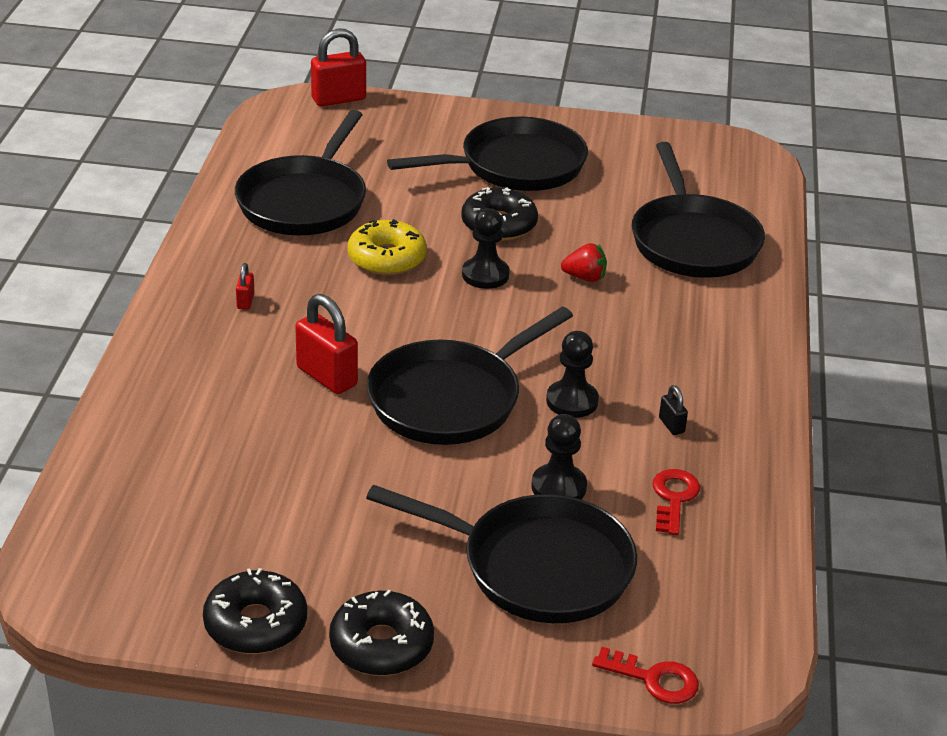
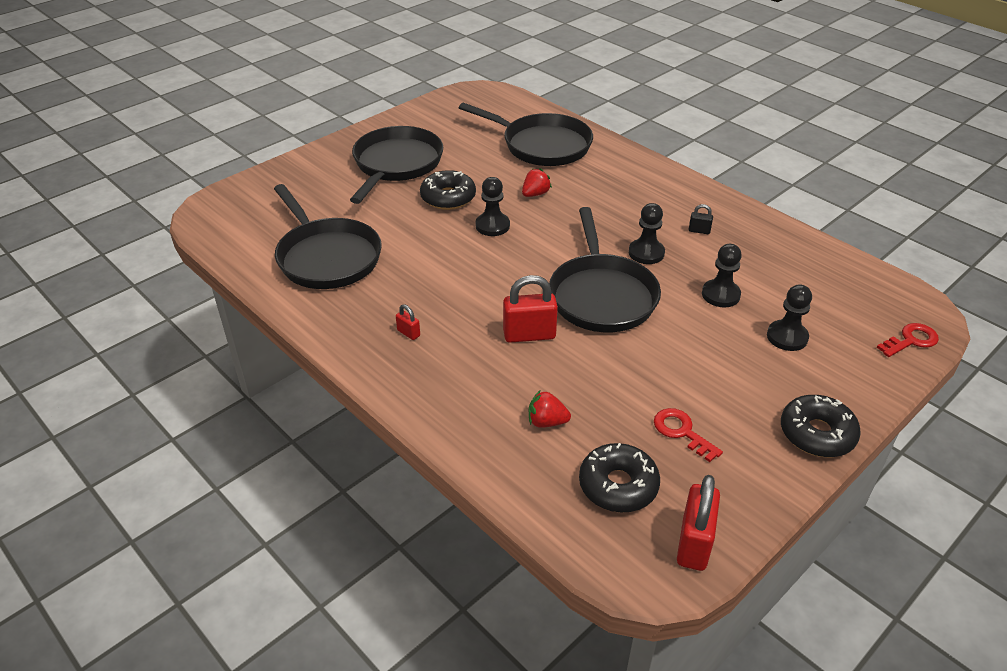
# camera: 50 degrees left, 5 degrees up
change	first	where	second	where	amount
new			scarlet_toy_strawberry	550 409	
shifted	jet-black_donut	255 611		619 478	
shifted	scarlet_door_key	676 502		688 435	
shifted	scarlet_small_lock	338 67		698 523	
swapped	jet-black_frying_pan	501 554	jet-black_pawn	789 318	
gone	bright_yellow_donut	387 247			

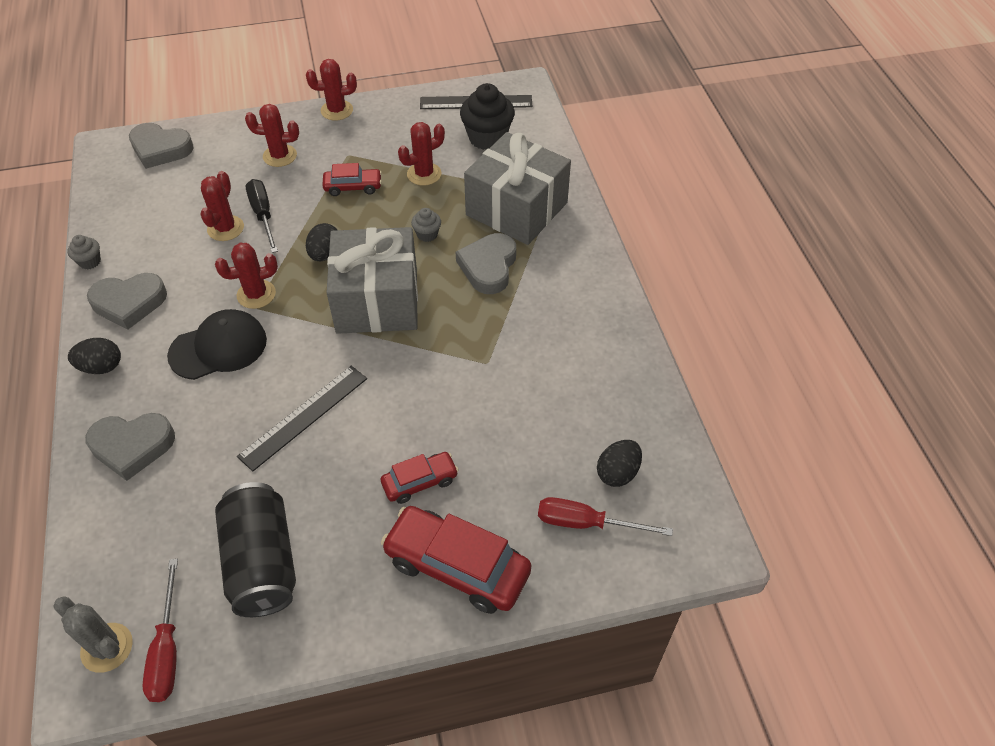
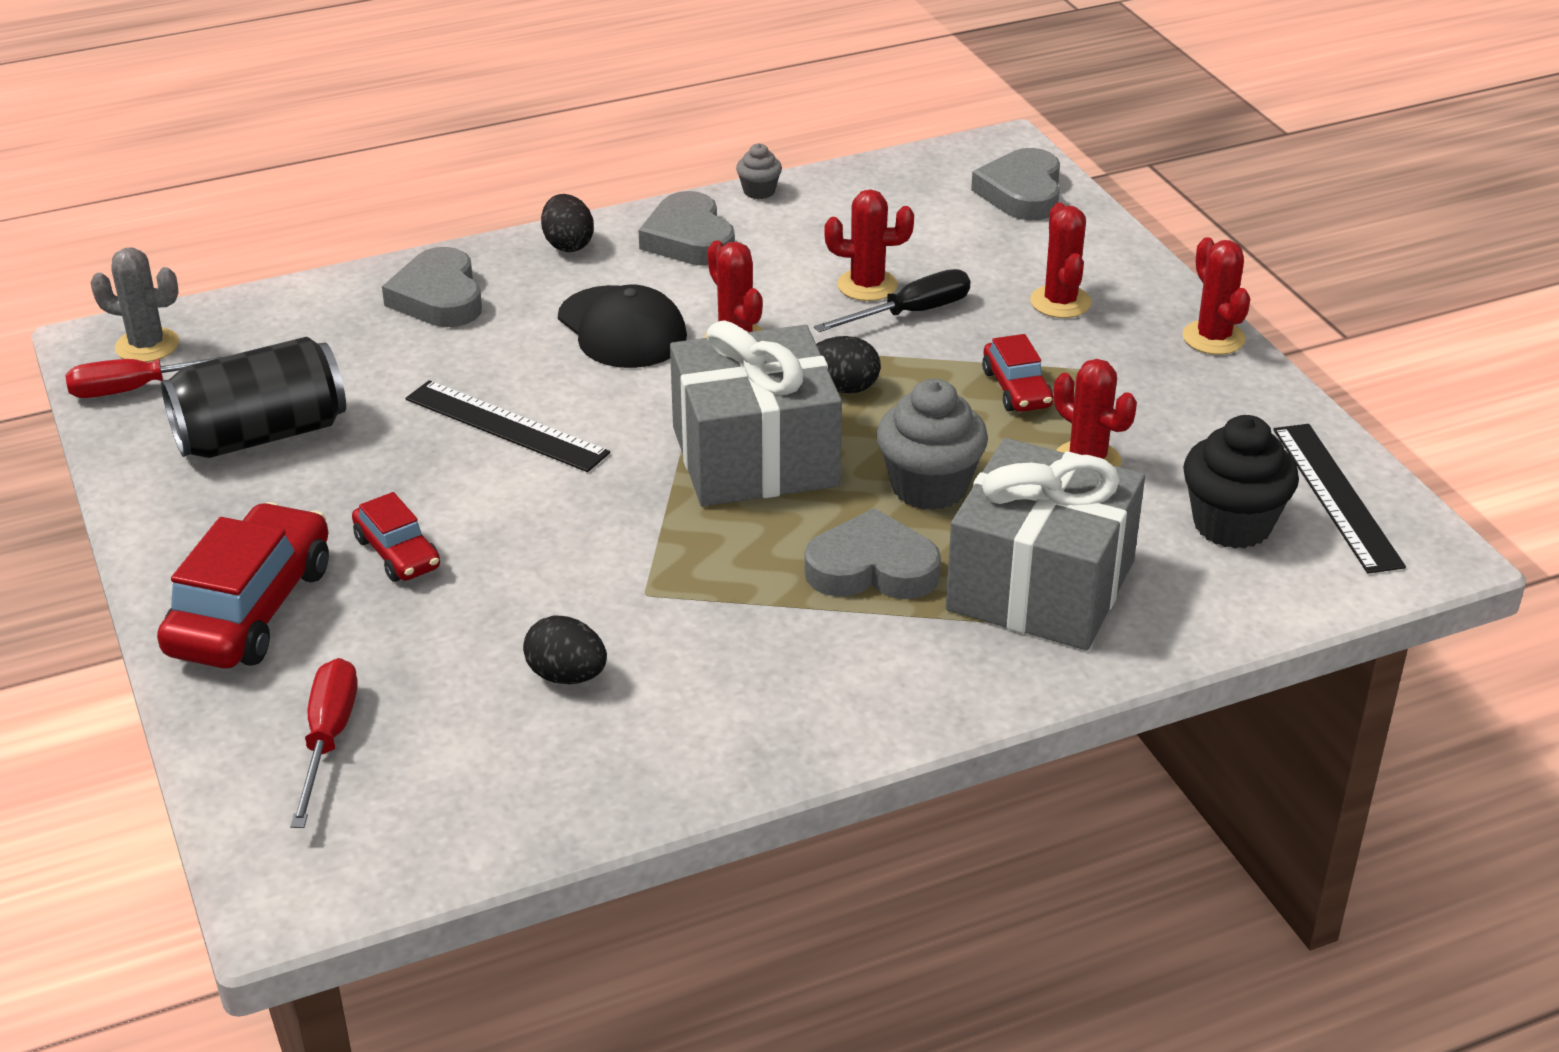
# camera: 80 degrees right, 15 degrees down
change	first	where	second	where	amount
rotated	gray_saguaro_cactus	93 634		134 304	75 degrees clockwise
shifted	jet-black_toy_egg	619 463		565 649	
scaled	gray_muffin	426 225		932 444	x1.99

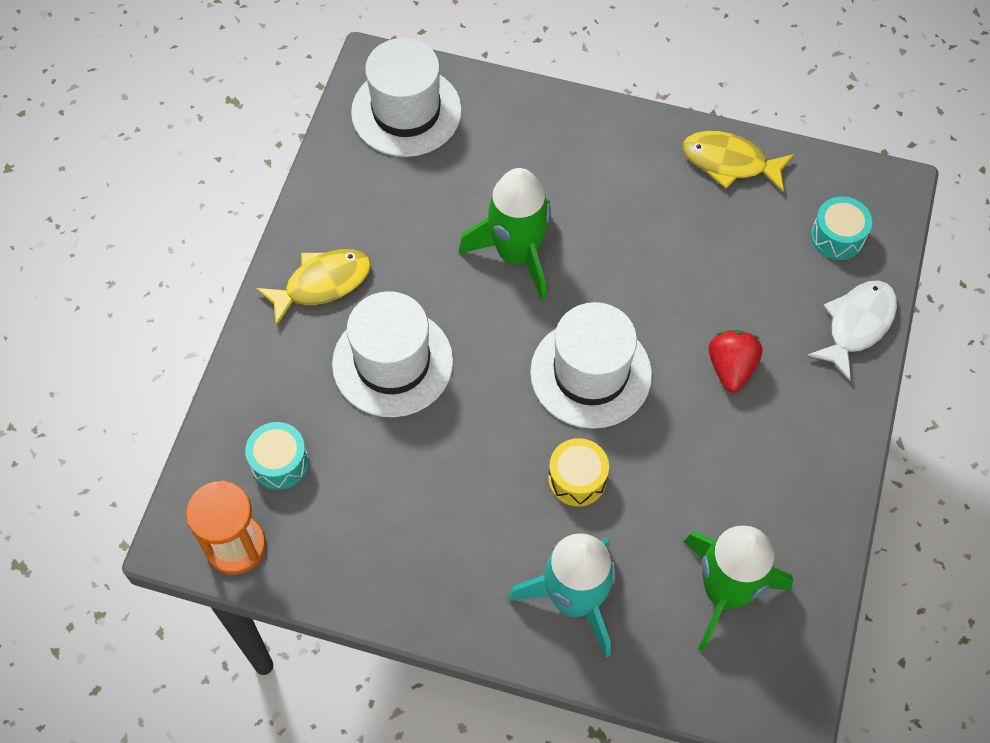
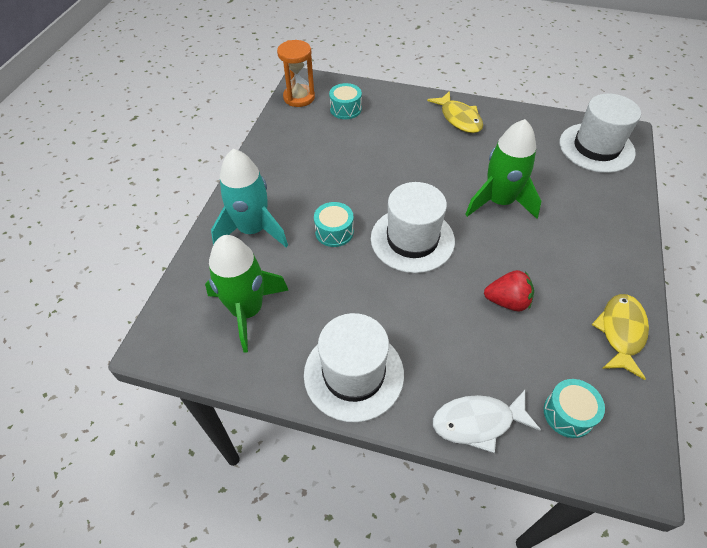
# camera: 90 degrees right, 10 degrees down
change	first	where	second	where	amount
shifted	snow-white_hat	392 354		354 367	
repainted	bright_yellow_toy_drum	578 472	turquoise_toy_drum	334 224	
rotated	snow-white_fish_figure	852 330		487 421	135 degrees clockwise
shifted	scarlet_toy_strawberry	735 361		509 290	

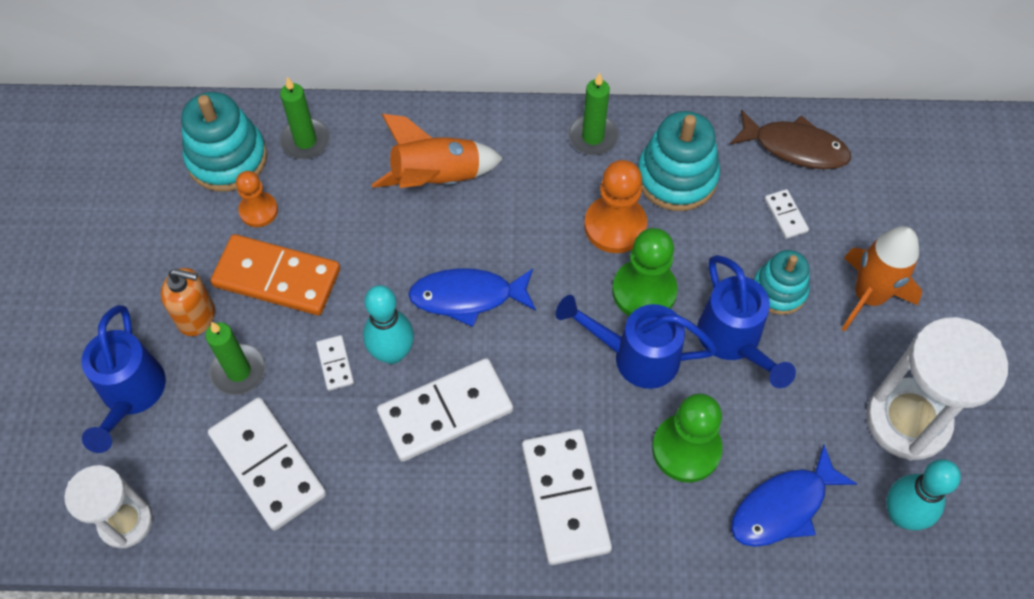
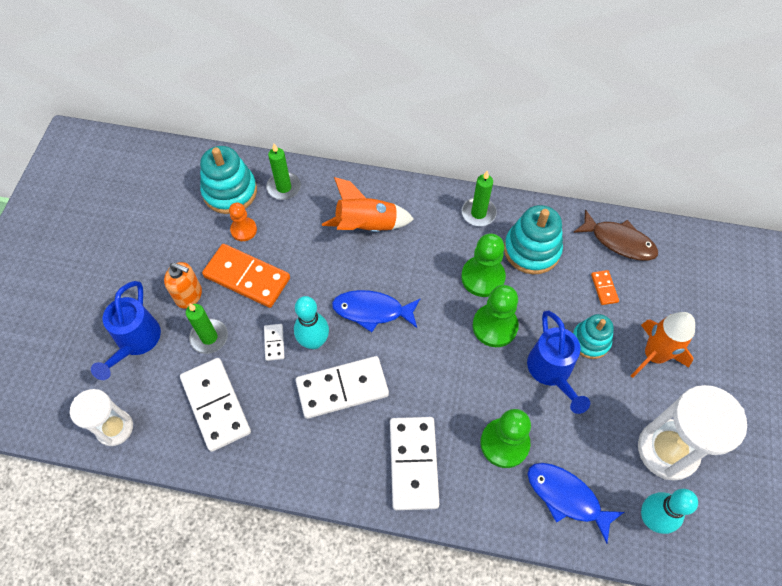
# camera: 10 degrees right, 0 degrees up
change	first	where	second	where	amount
repainted	bright_orange_pawn	615 206	leaf-green_pawn	483 265	
rotated	royal_blue_fish_figure	794 496		576 503	60 degrees clockwise
repainted	snow-white_domino_tile	786 214	bright_orange_domino_tile	605 287	
gone	royal_blue_sprinkling_can	636 342			

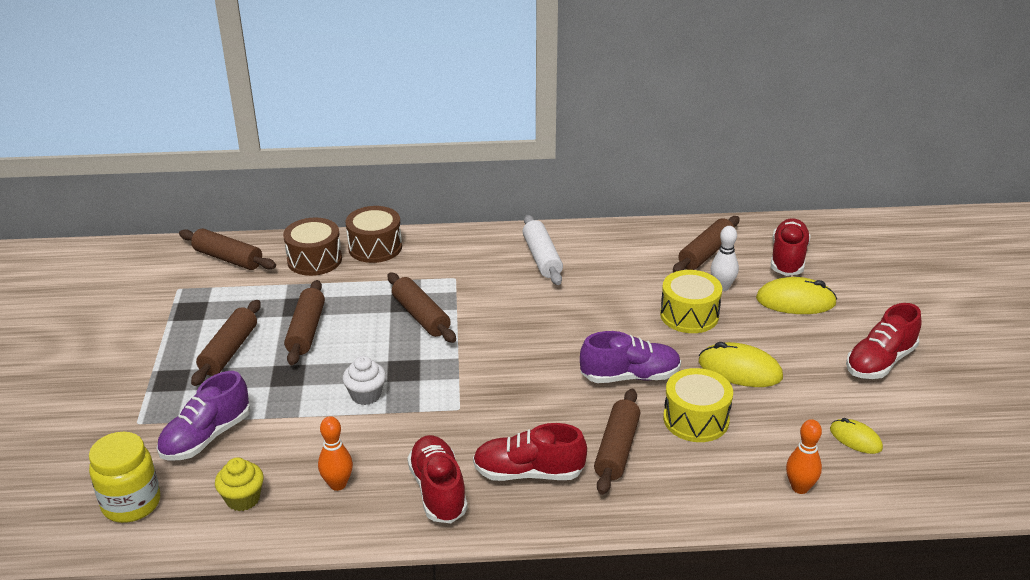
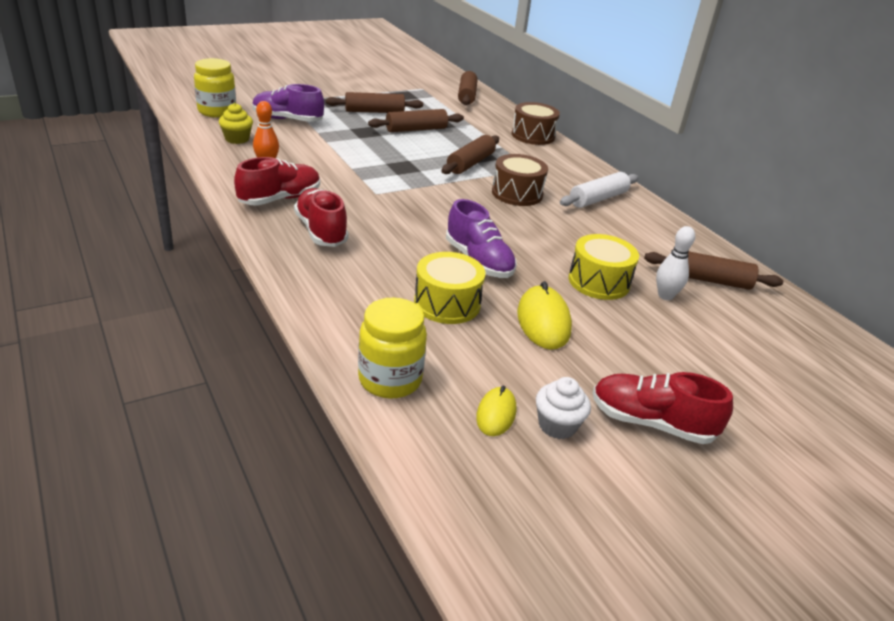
# camera: 60 degrees right, 0 degrees up
change	first	where	second	where	amount
swapped	bright_orange_tenpin	804 456	bright_yellow_jar	392 348	
shifted	russet_toy_drum	312 247		520 180	
shifted	snow-white_muffin	364 380		563 408	
gone	russet_dough_roller	617 442			
gone	bright_yellow_computer_mouse	796 295			
gone	scarlet_lace-up_shoe	791 247			

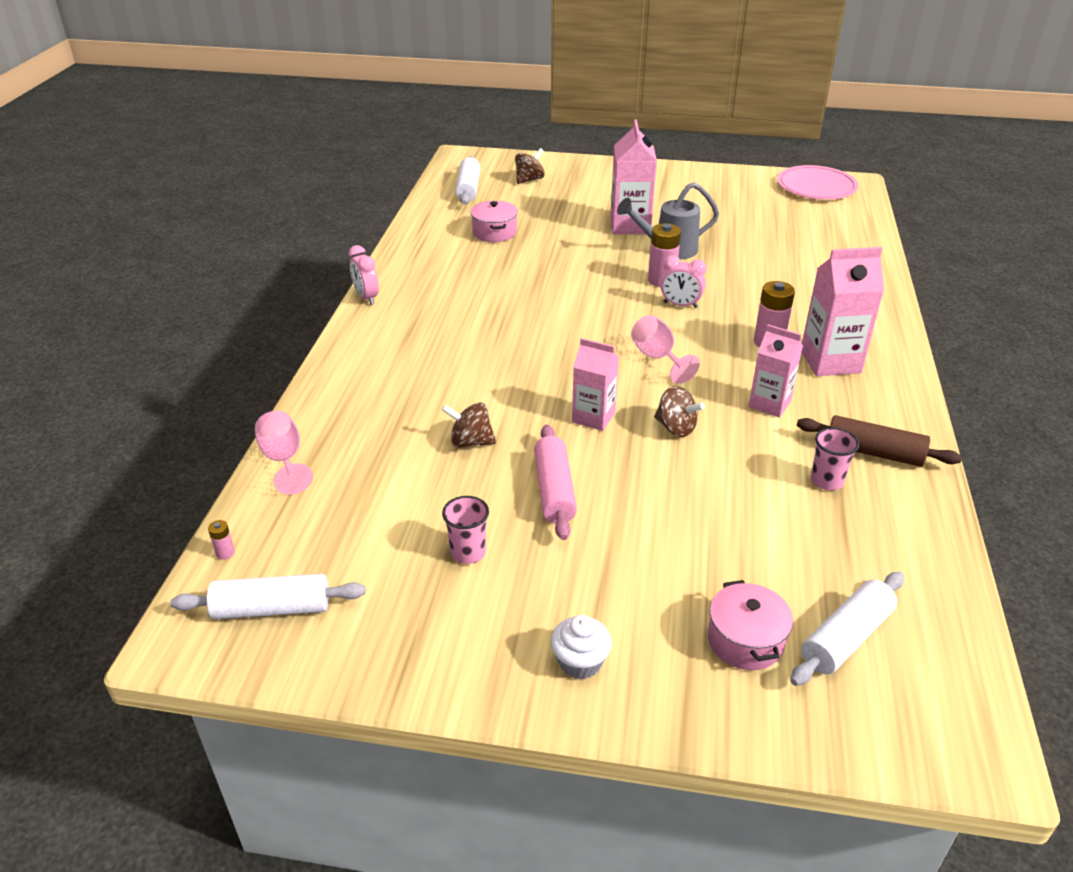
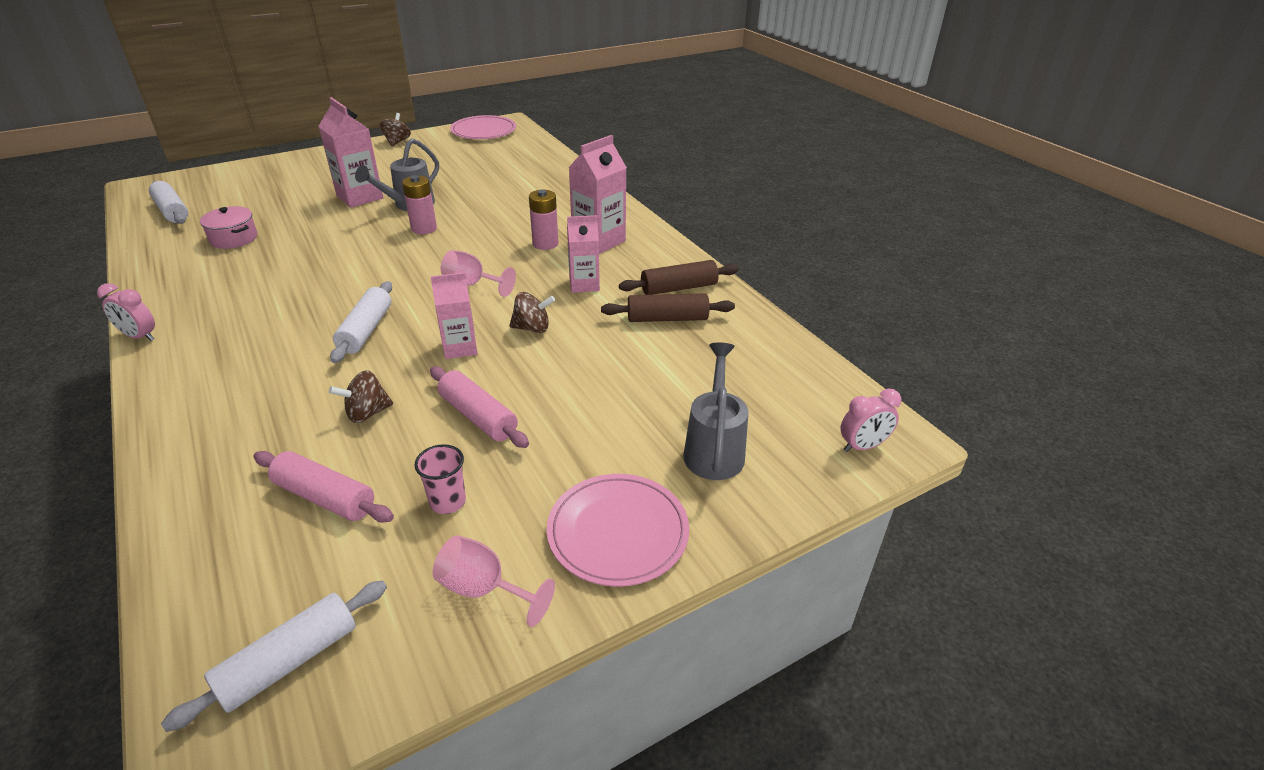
# camera: 40 degrees left, 0 degrees up
change	first	where	second	where	amount
new			rose-pink_dough_roller	323 487	
shifted	snow-white_dough_roller	847 629		361 322	
shifted	russet_toy_top	530 166		395 130	
shifted	rose-pink_chalice	284 453		494 581	
swapped	snow-white_muffin	581 647	rose-pink_dinner_plate	618 530	
swapped	rose-pink_beaker	835 458	russet_dough_roller	668 307	
swapped	rose-pink_cooking_pot	750 625	gray_sprinkling_can	716 411	
shifted	rose-pink_alarm_clock	683 282		870 420	
gone	rose-pink_battery	221 540			

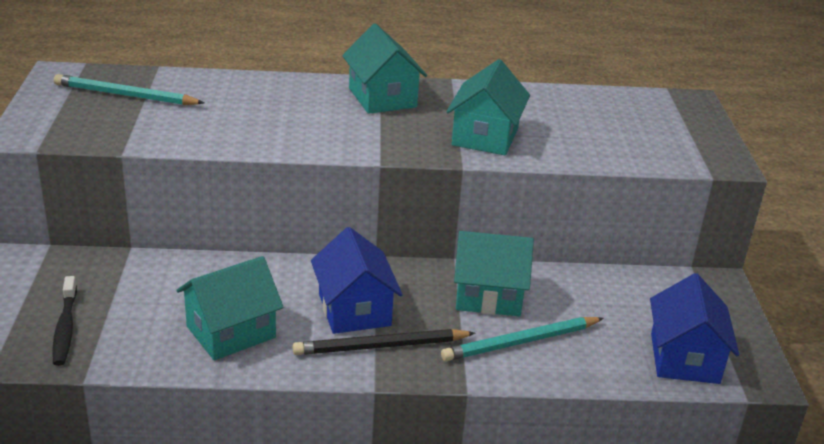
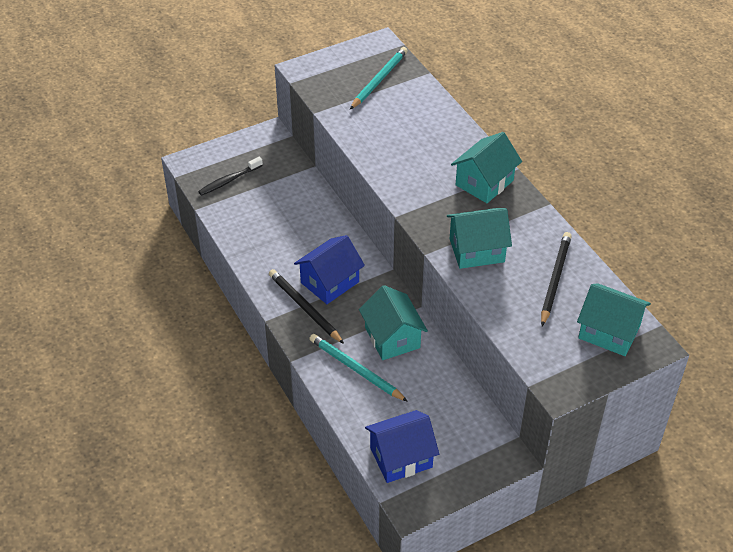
# camera: 65 degrees right, 15 degrees up
change	first	where	second	where	amount
rotated	turquoise_pencil	129 89		379 78	45 degrees clockwise
new			jet-black_pencil	556 279	
shifted	turquoise_house	230 308		614 319	

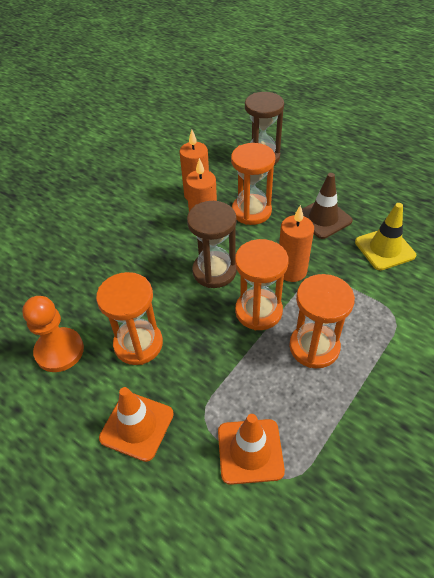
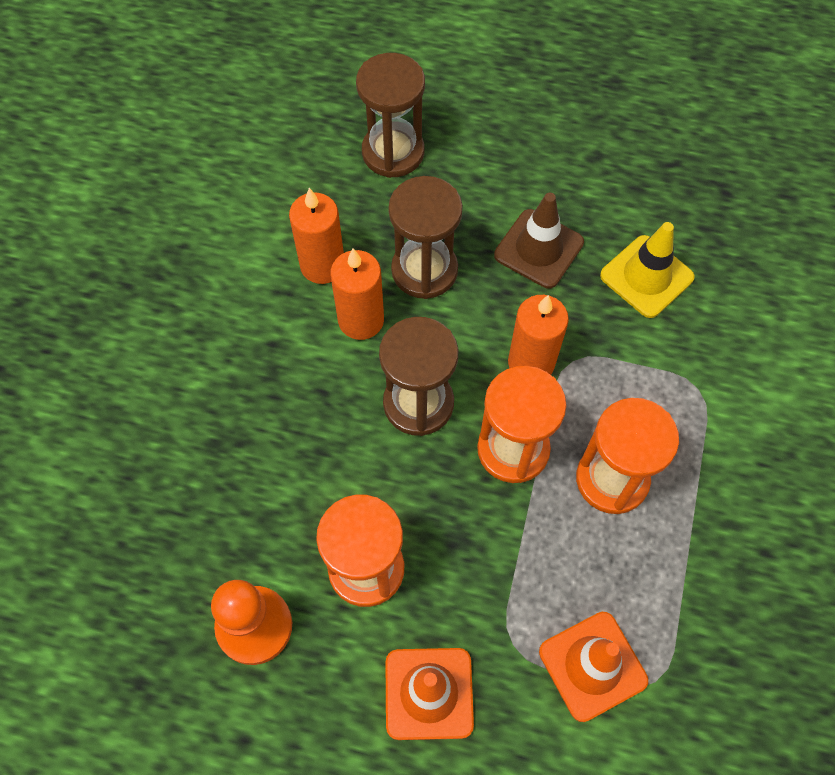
# camera: 25 degrees left, 15 degrees up
change	first	where	second	where	amount
repainted	bright_orange_hourglass	253 184	russet_hourglass	425 237	

